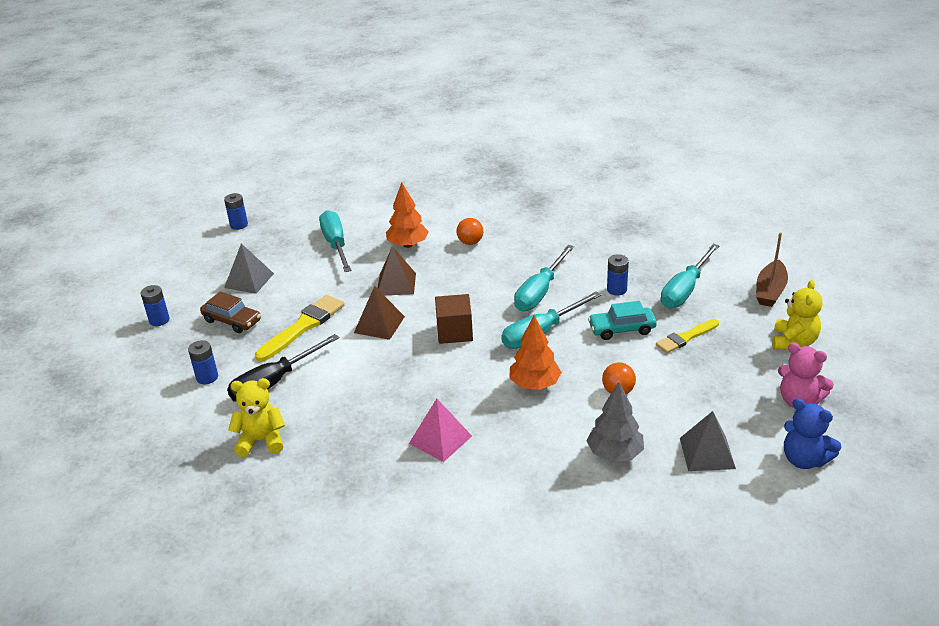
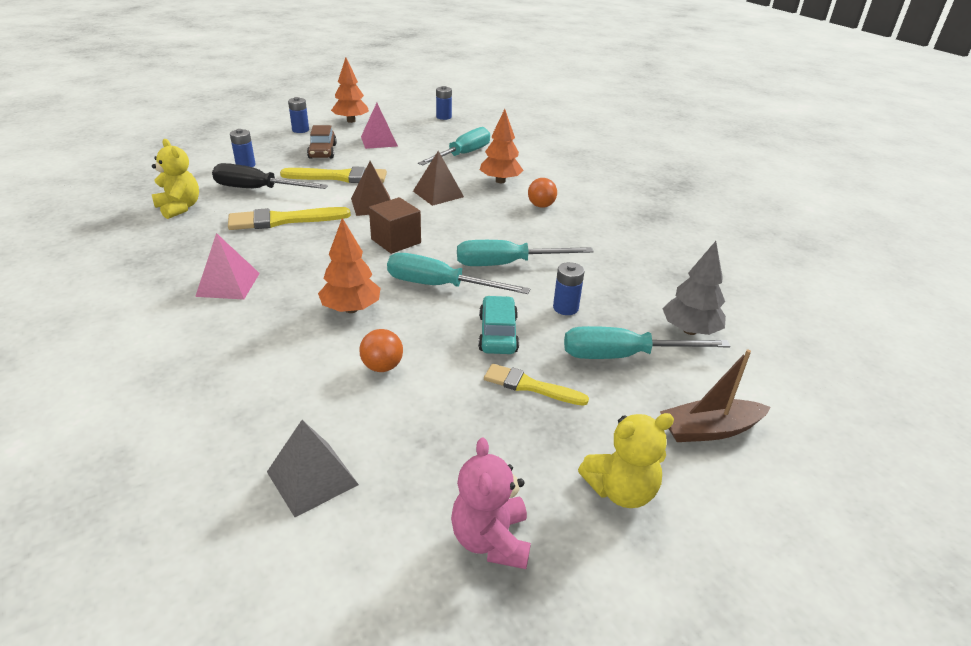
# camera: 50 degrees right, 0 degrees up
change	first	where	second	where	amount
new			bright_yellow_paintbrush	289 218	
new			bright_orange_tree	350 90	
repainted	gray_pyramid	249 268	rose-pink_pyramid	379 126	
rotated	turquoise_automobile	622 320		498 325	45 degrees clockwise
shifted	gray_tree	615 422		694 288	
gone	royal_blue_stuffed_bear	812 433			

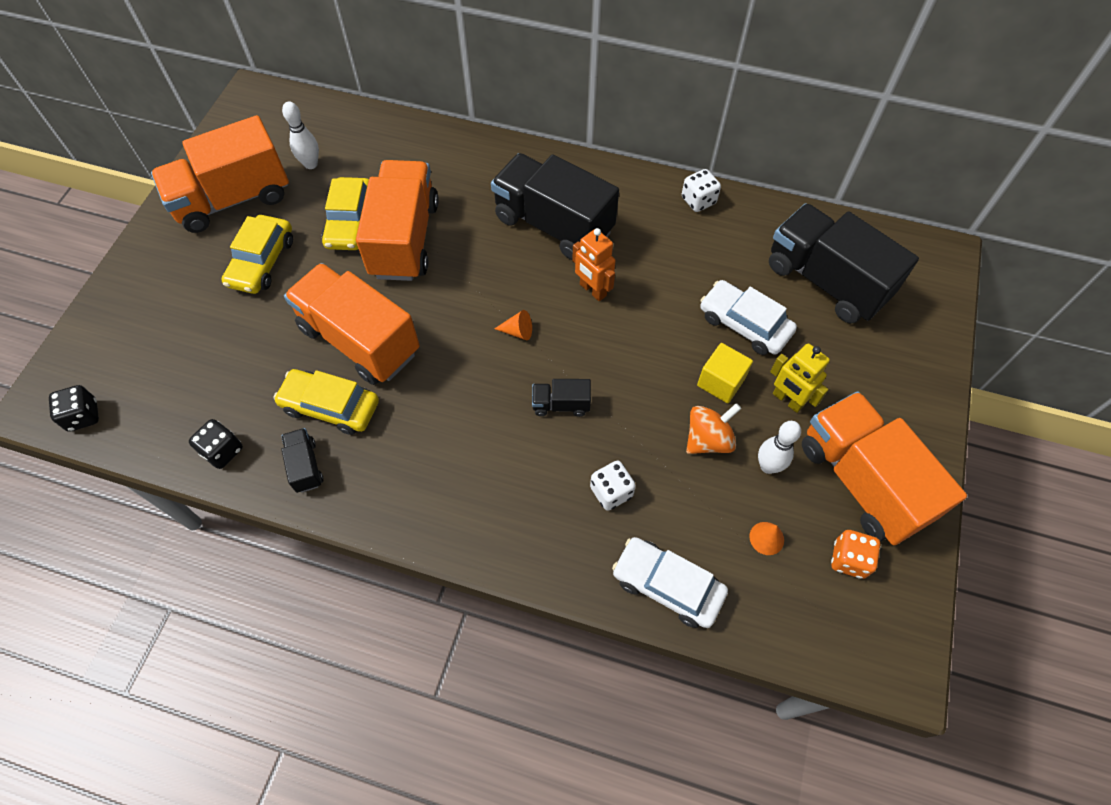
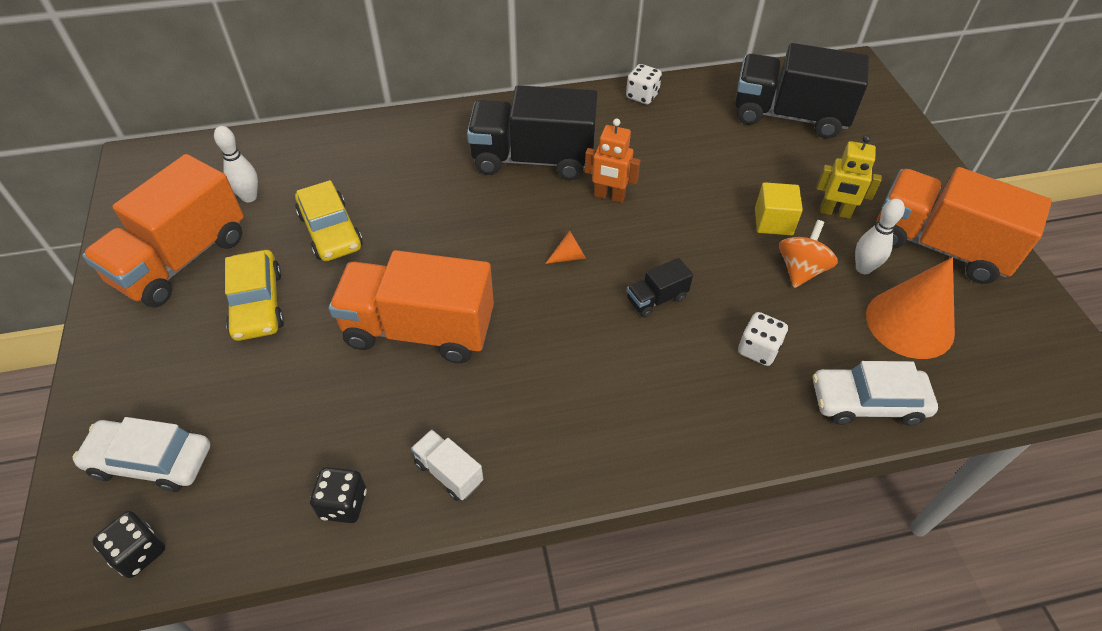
# camera: 30 degrees left, 10 degrees down
change	first	where	second	where	amount
shifted	snow-white_automobile	748 317		141 454	
repainted	jet-black_truck	302 460	snow-white_truck	447 465	
scaled	bright_orange_solid_cone	766 538		910 308	x2.49
gone	bright_yellow_automobile	326 402			
gone	bright_orange_truck	397 220			
gone	bright_orange_game_die	855 554			

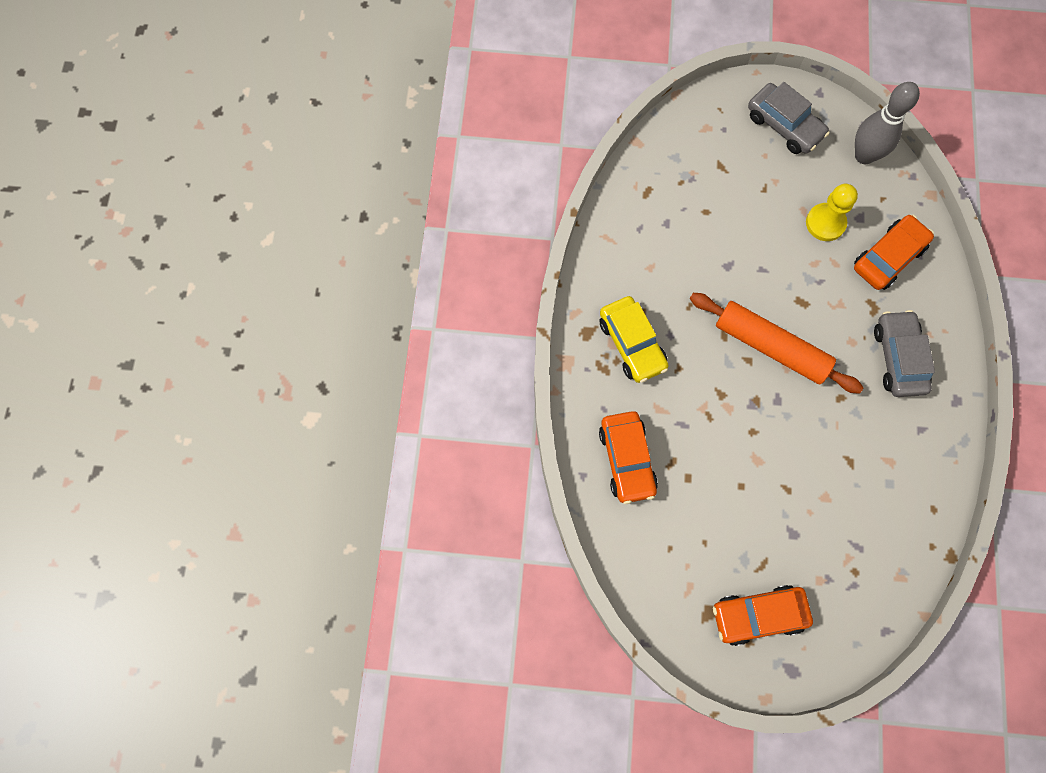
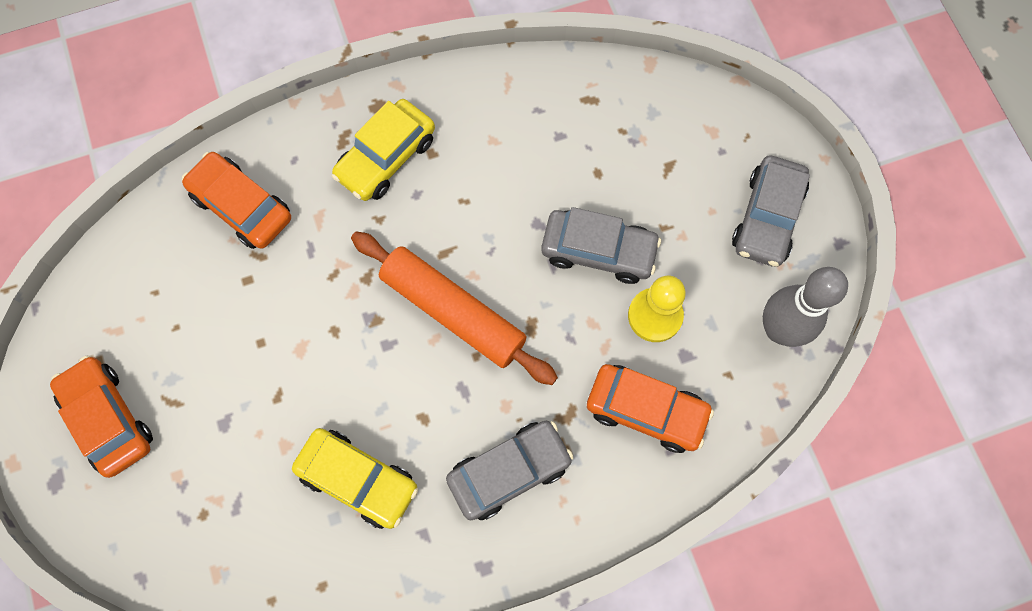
# camera: 65 degrees right, 0 degrees up
change	first	where	second	where	amount
rotated	bright_orange_automobile	628 457		236 200	75 degrees clockwise
new			bright_yellow_automobile	355 478	
rotated	bright_orange_dough_roller	777 343		454 308	60 degrees counterclockwise
new			gray_automobile	601 245	

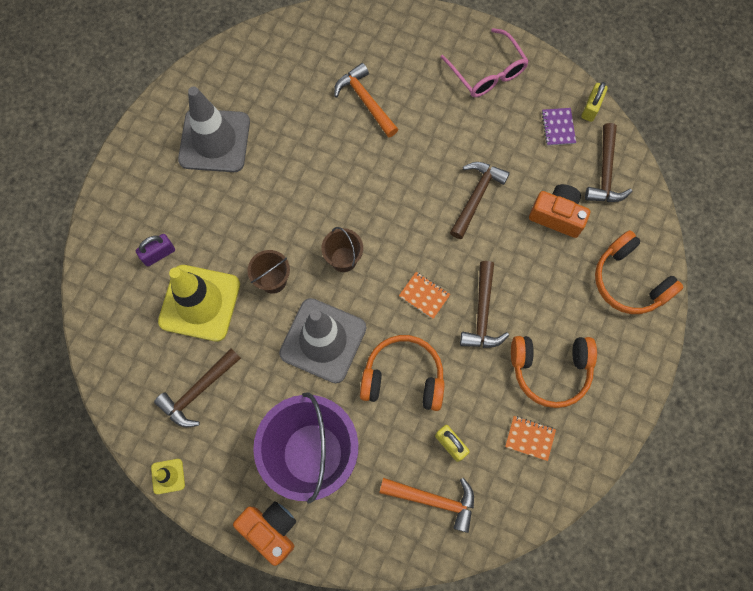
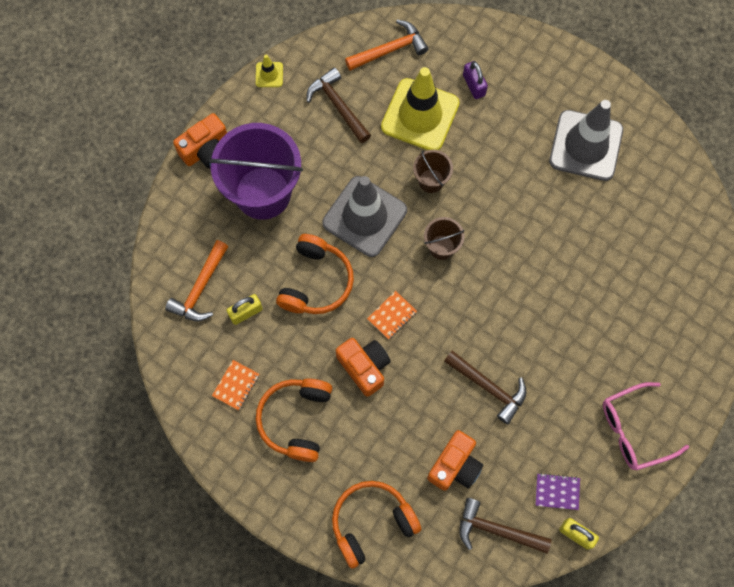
# camera: 100 degrees right, 0 degrees up
change	first	where	second	where	amount
swapped	russet_carpenter's_hammer	484 304	bright_orange_photo_camera	363 367	
shifted	bright_orange_carpenter's_hammer	366 100		386 45	

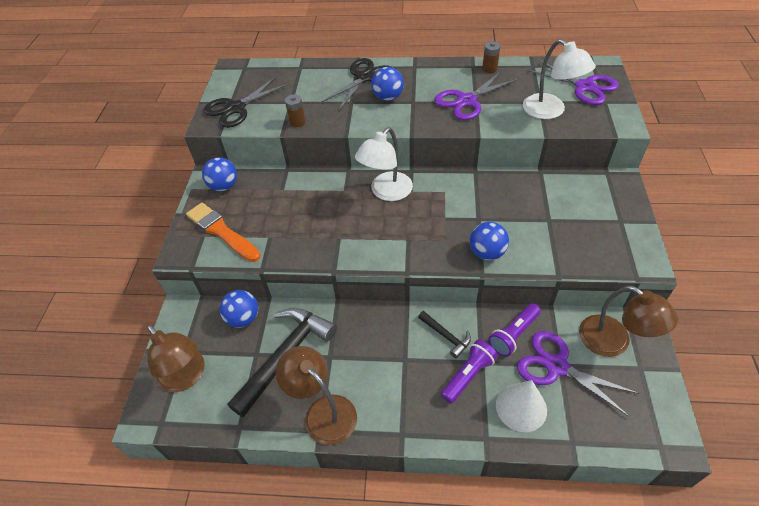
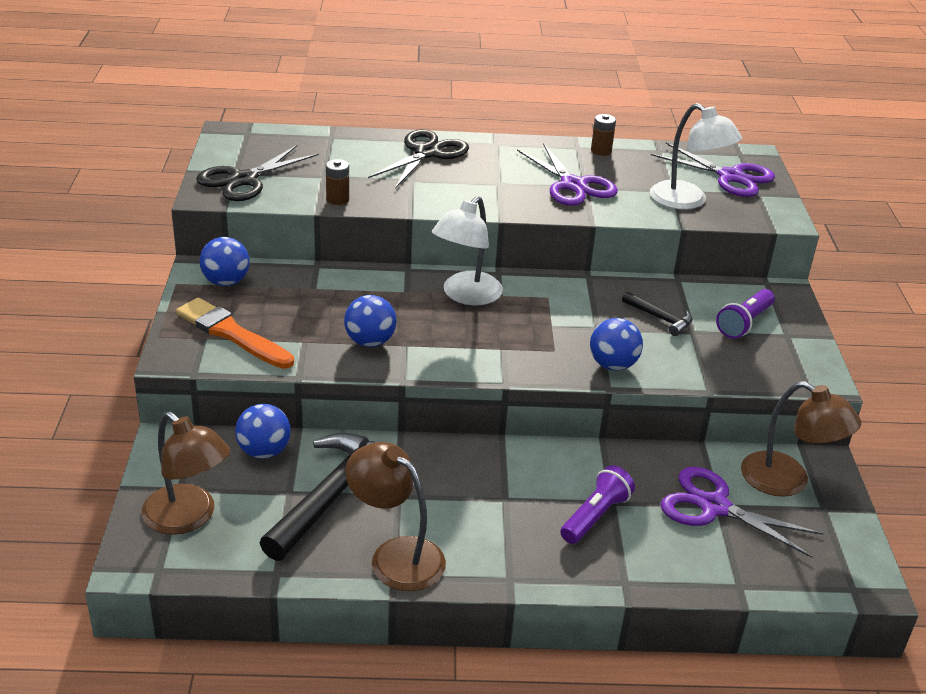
# camera: 10 degrees left, 15 degrees down
change	first	where	second	where	amount
shifted	royal_blue_play_ball	387 84		370 321	
rotated	violet_pair_of_scissors	476 95		567 174	75 degrees counterclockwise
shifted	jet-black_carpenter's_hammer	444 334		657 314	
shifted	violet_pocket_torch	515 330		745 314	
gone	snow-white_solid_cone	521 406			

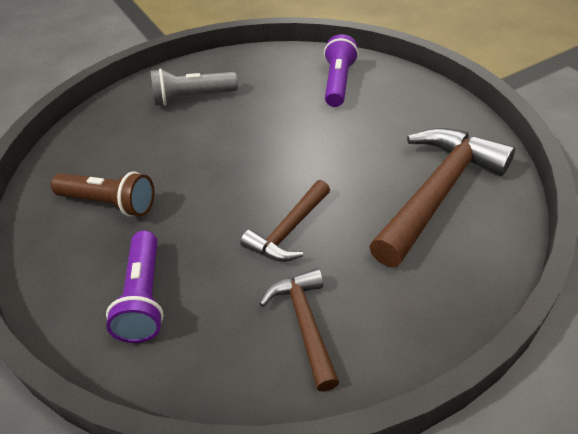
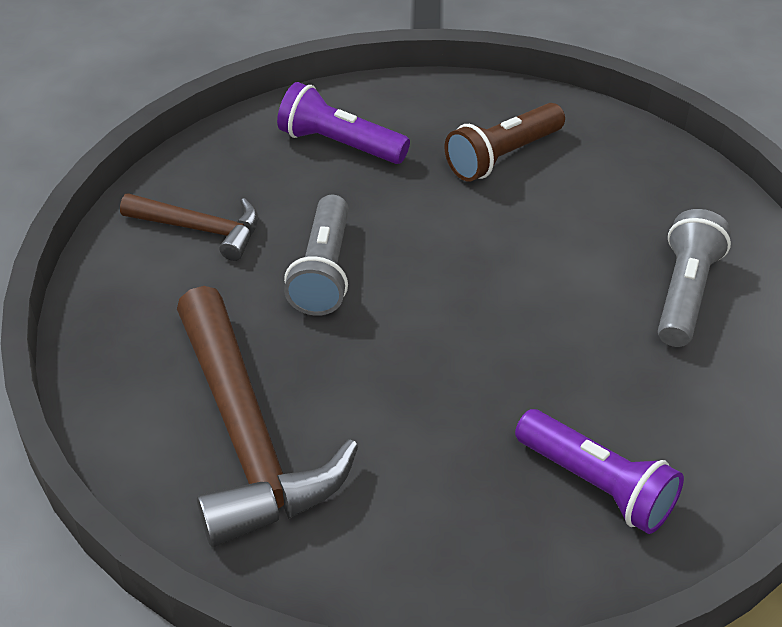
# camera: 120 degrees right, 0 degrees up
change	first	where	second	where	amount
swapped	russet_carpenter's_hammer	285 221	gray_pocket_torch	316 255	

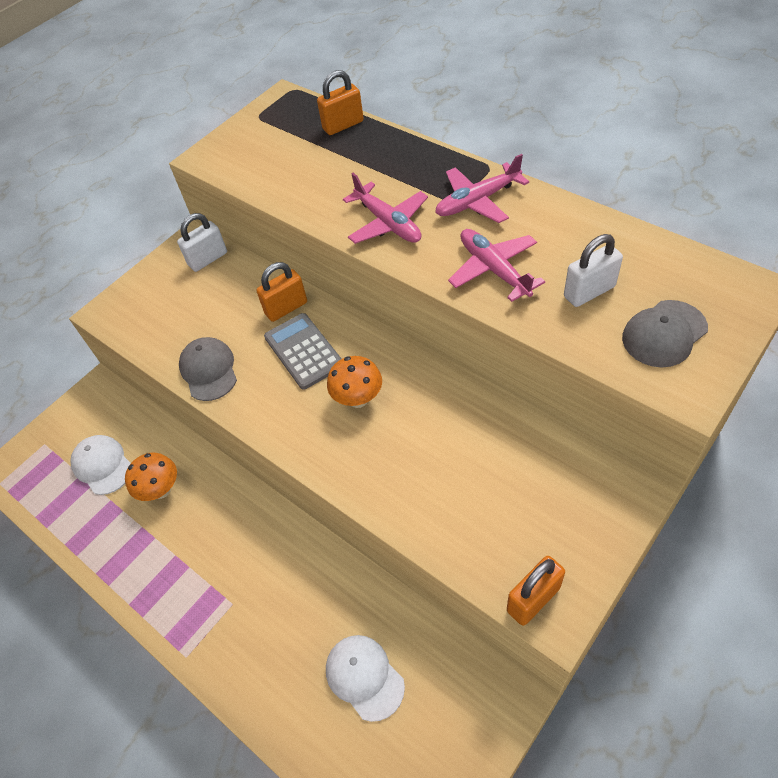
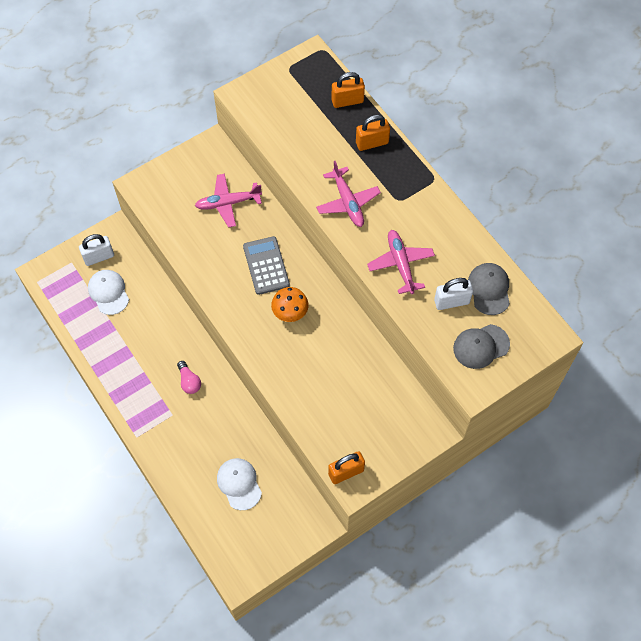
# camera: 10 degrees right, 10 degrees up
change	first	where	second	where	amount
shifted	snow-white_small_lock	202 242		96 250	
new			rose-pink_light_bulb	189 377	
shifted	rose-pink_toy_plane	482 188		228 201	
shifted	bright_orange_small_lock	281 292		373 133	
shifted	gray_baseball_cap	208 369		489 289	
gone	bright_orange_toadstool	151 477			

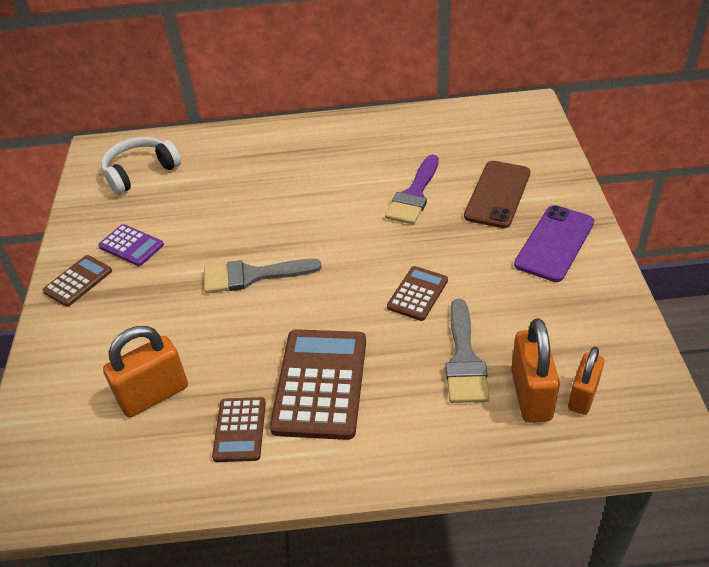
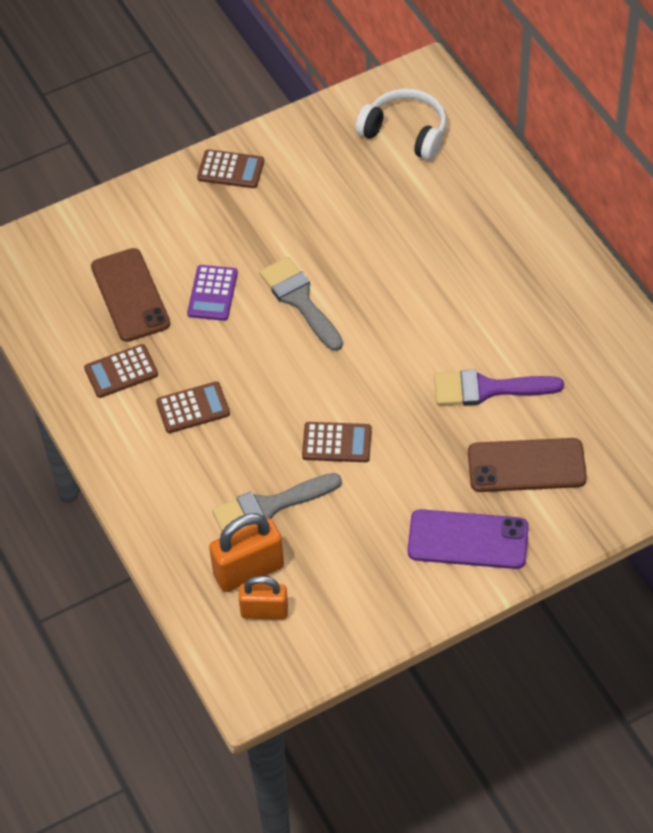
# camera: 65 degrees right, 10 degrees up
change	first	where	second	where	amount
swapped	bright_orange_small_lock	145 371	russet_phone	130 295	
scaled	russet_adding_machine	318 384		193 407	x0.54
shifted	violet_adding_machine	131 245		212 293	

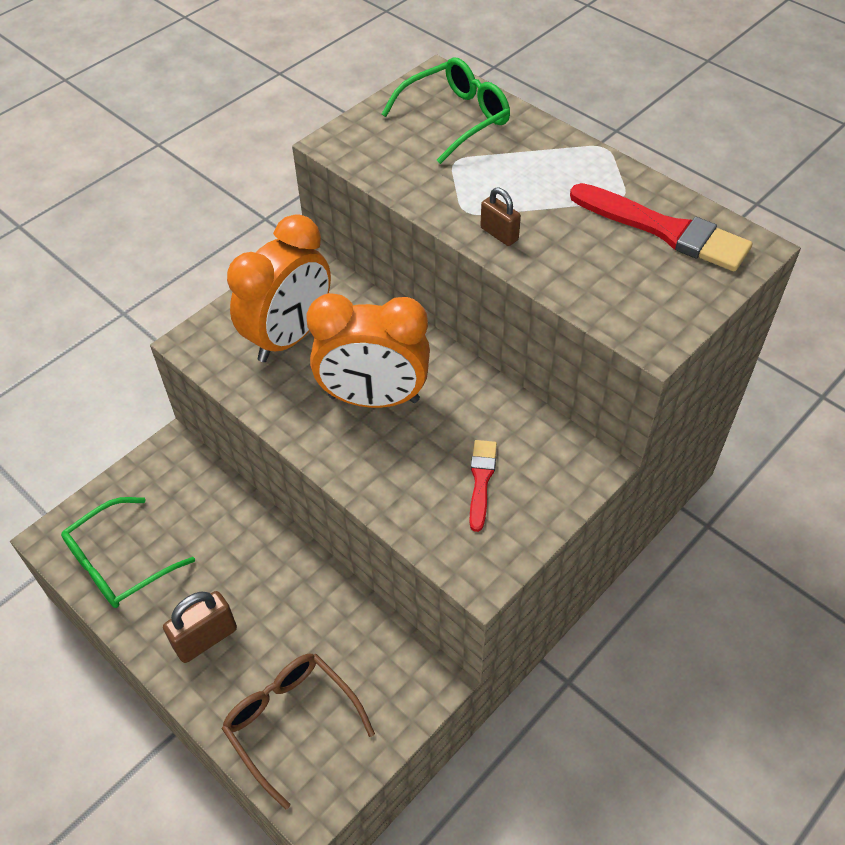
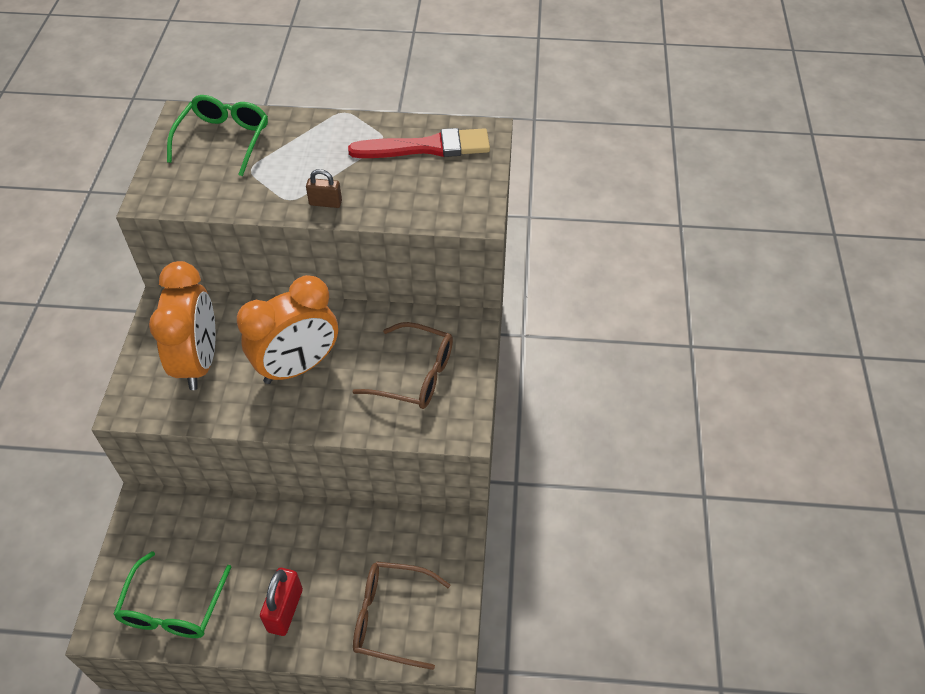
# camera: 40 degrees left, 0 degrees up
change	first	where	second	where	amount
repainted	russet_small_lock	200 627	scarlet_small_lock	281 602	
swapped	scarlet_paintbrush	483 486	russet_glasses	402 365	

